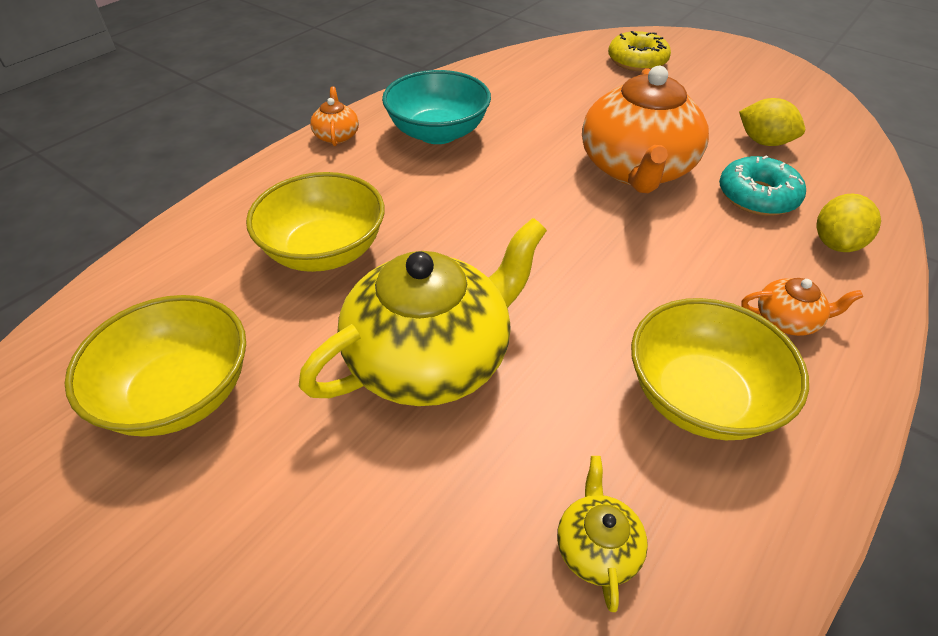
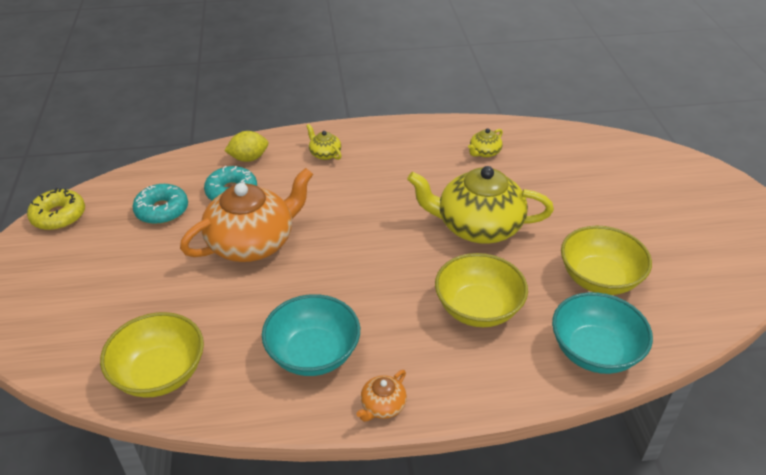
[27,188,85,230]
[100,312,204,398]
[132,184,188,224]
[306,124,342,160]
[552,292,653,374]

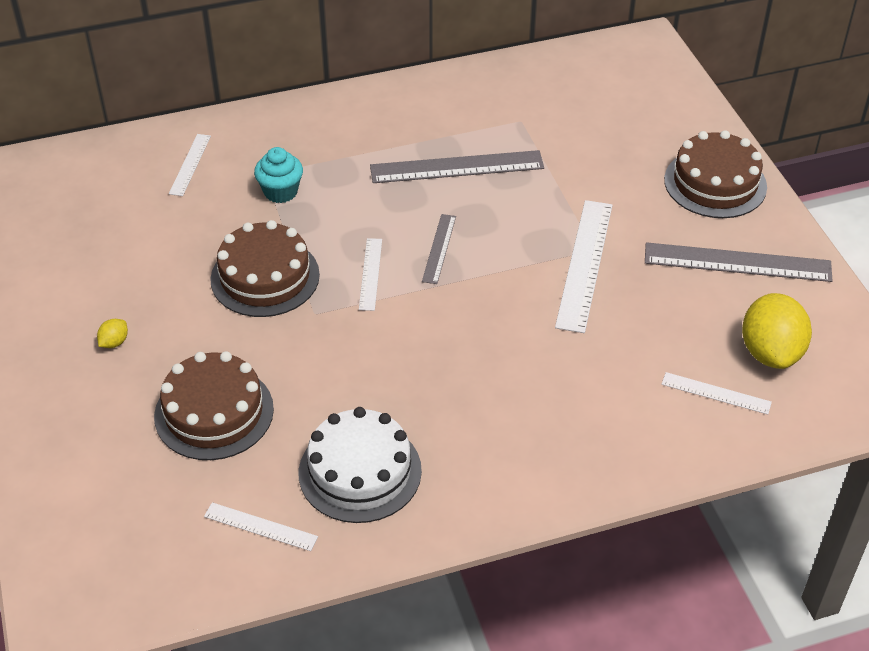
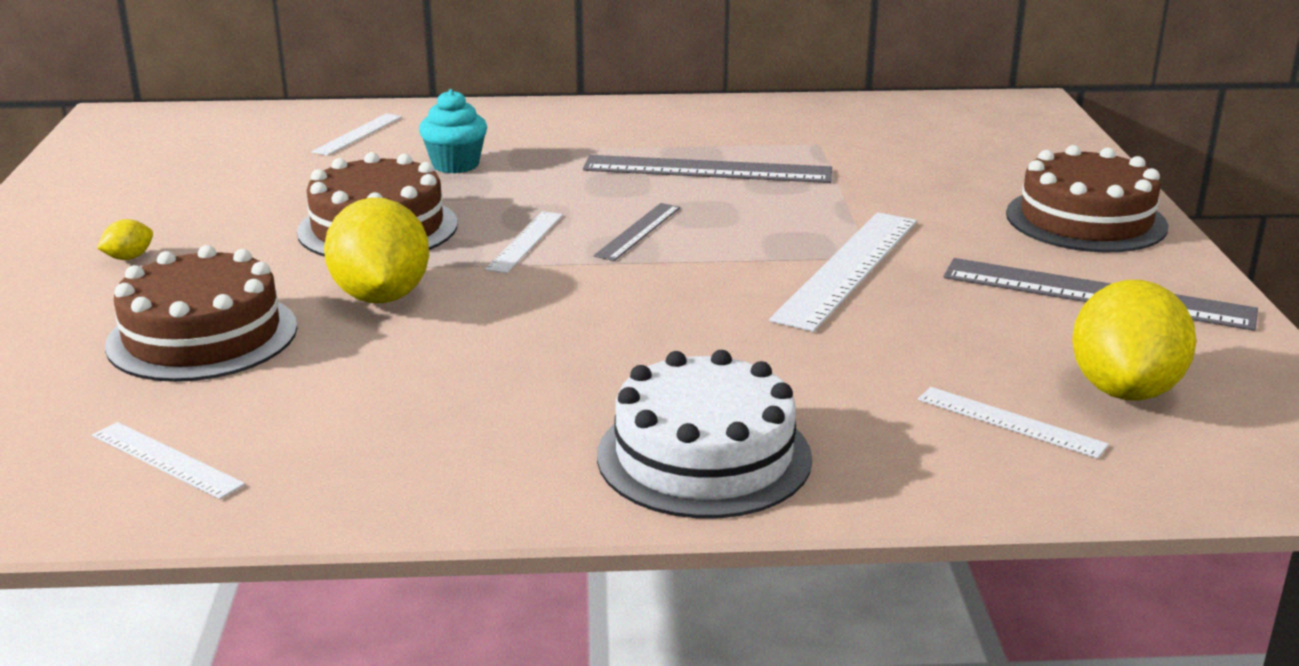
[597,350,812,518]
[324,198,429,303]

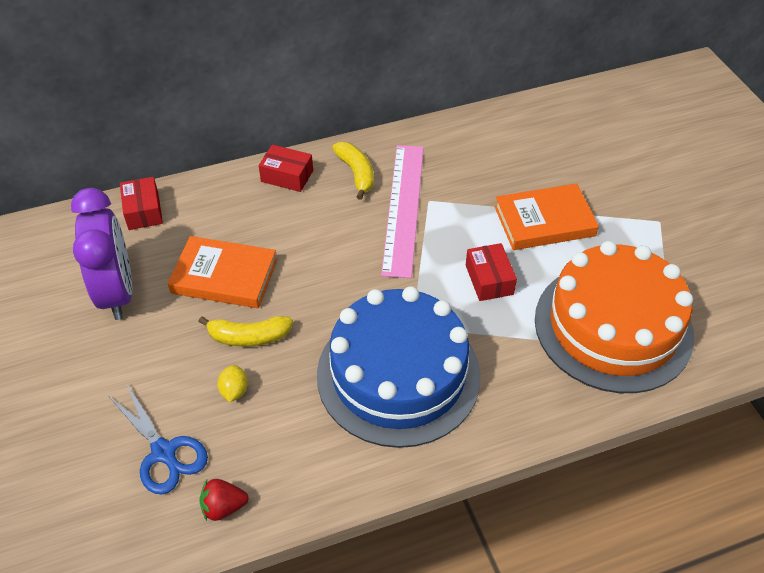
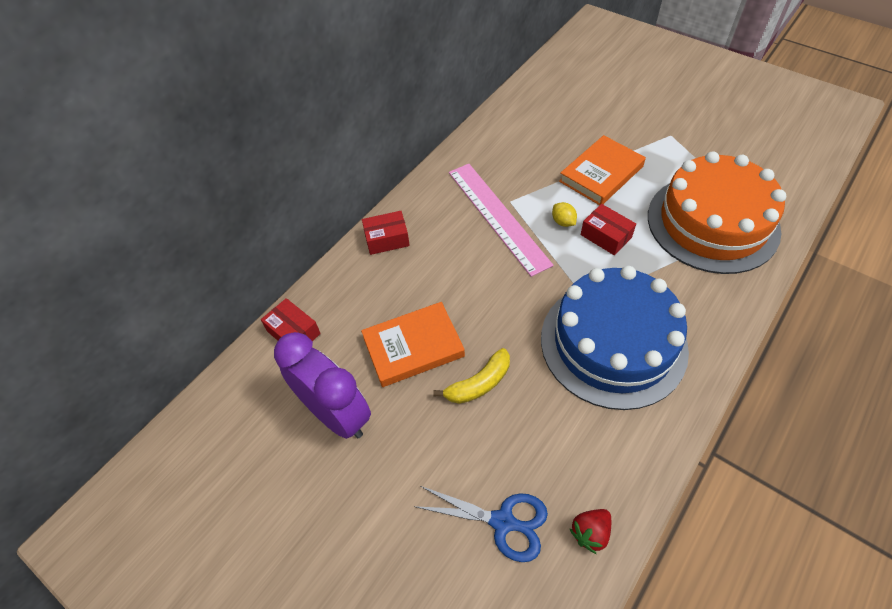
[552,202,577,227]
[332,142,374,200] (first image)

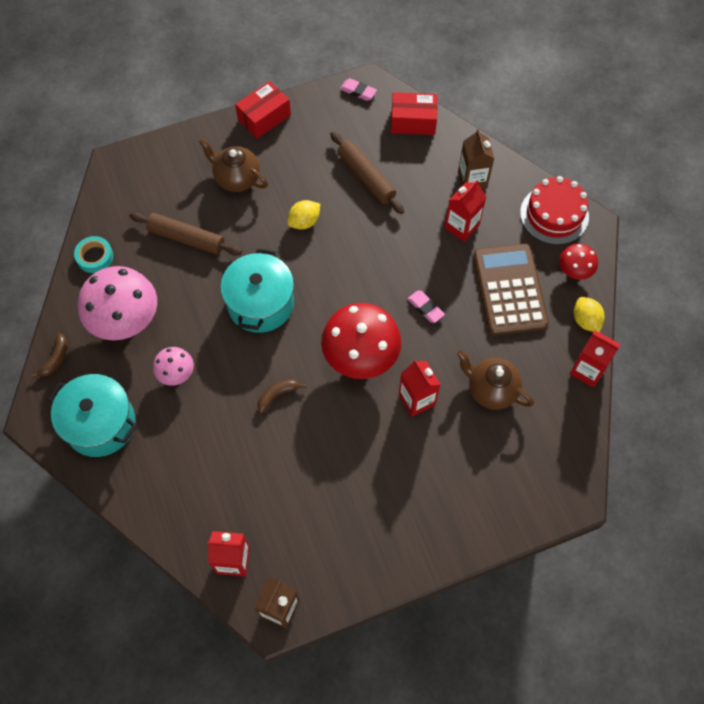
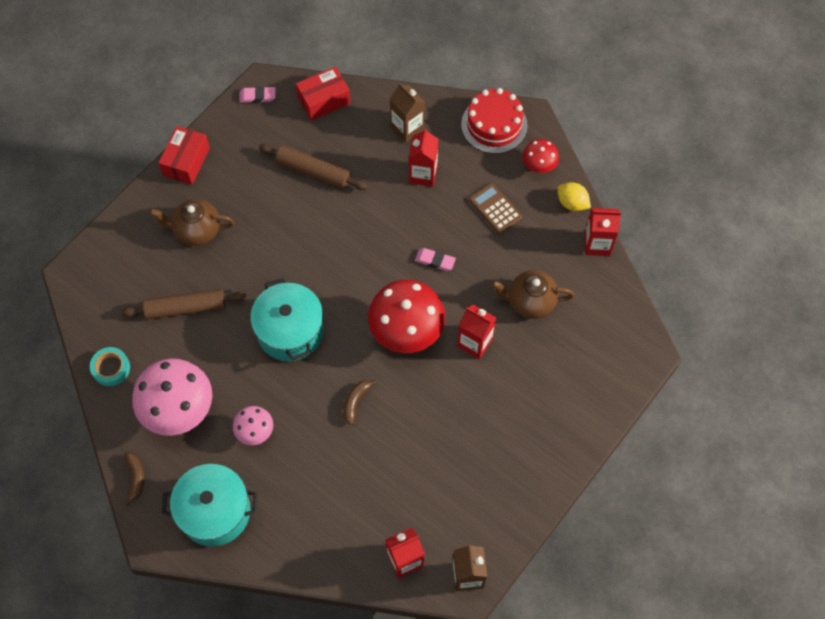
[287,200,320,230] (first image)
[469,183,522,234]

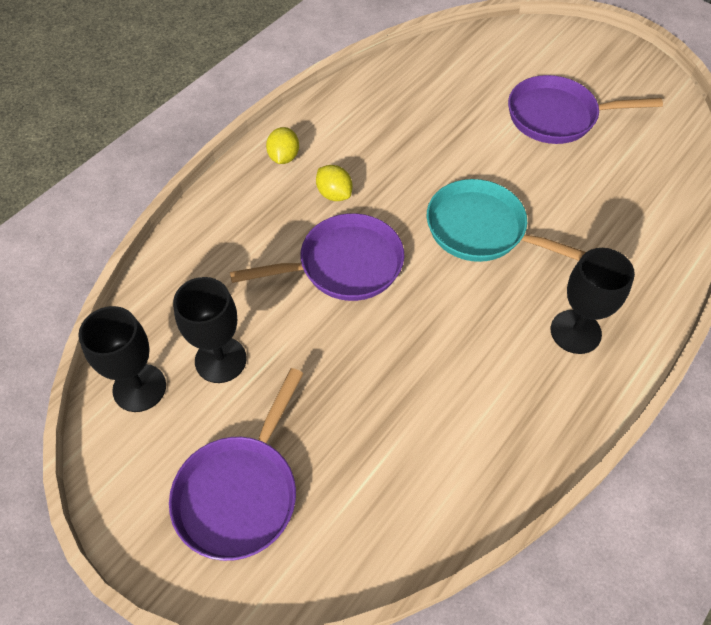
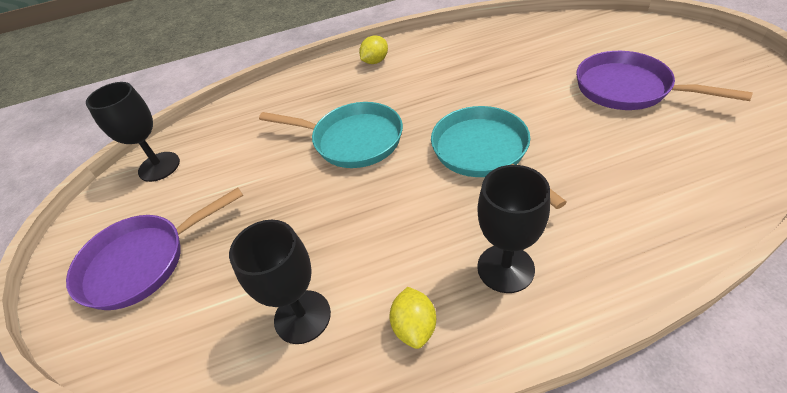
[229,220,331,344]
[259,102,403,168]
[389,287,436,349]

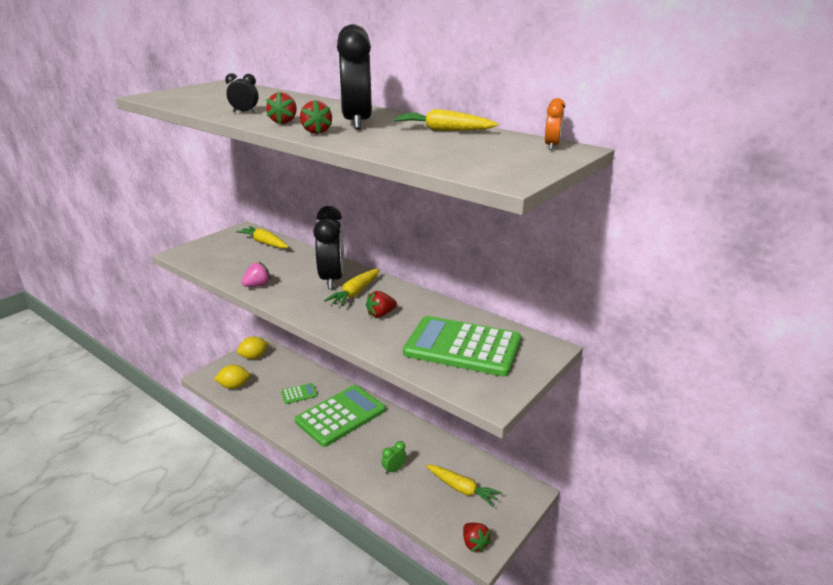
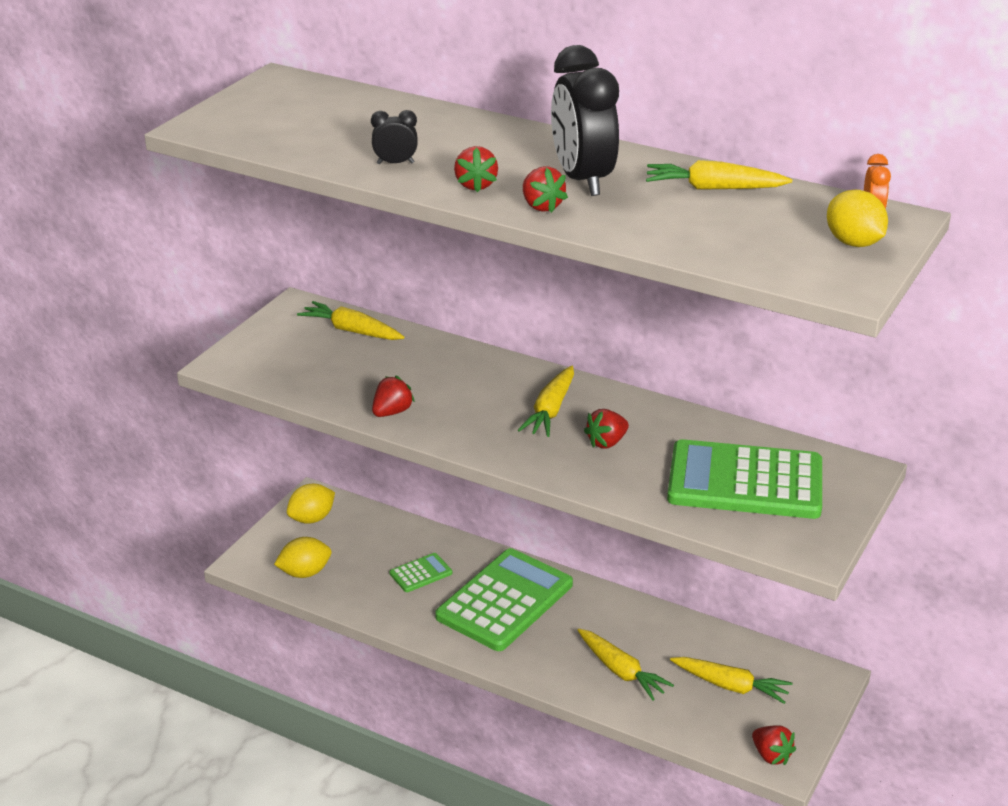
[372,376,415,417]
[313,206,344,289] (first image)
[578,628,674,701]
[827,190,888,247]

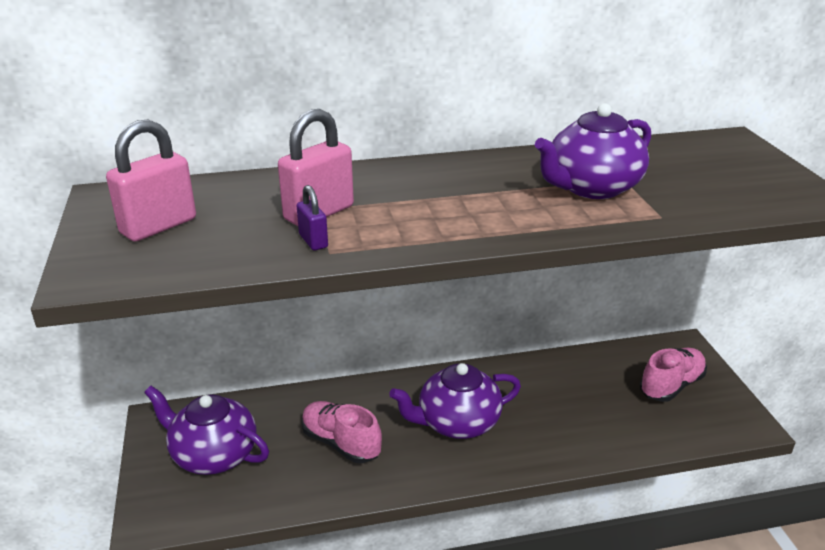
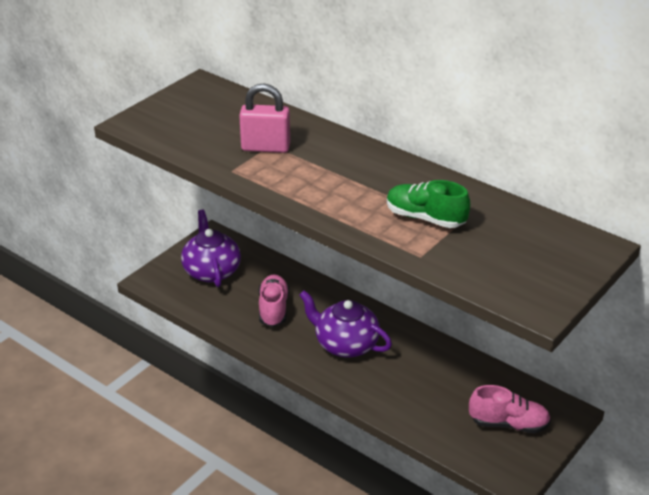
[106,120,196,242] (first image)
[297,185,328,250] (first image)
[387,180,471,228]

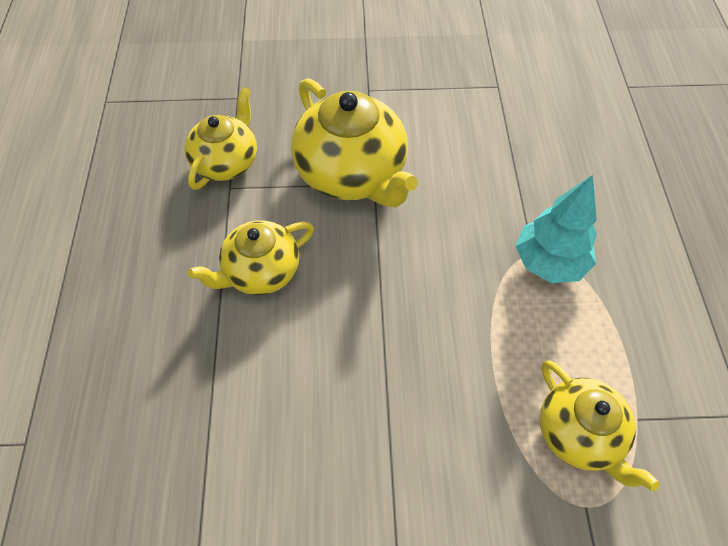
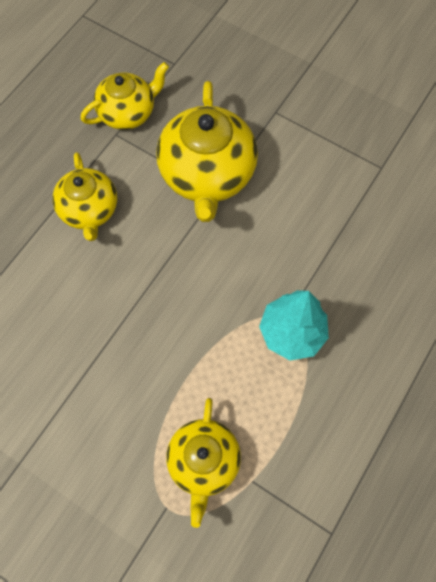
[53,152,117,241]

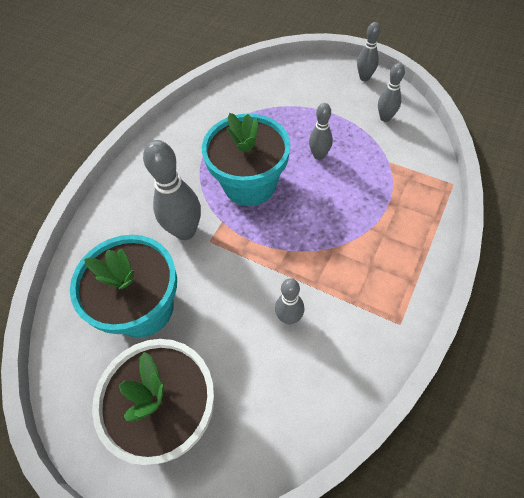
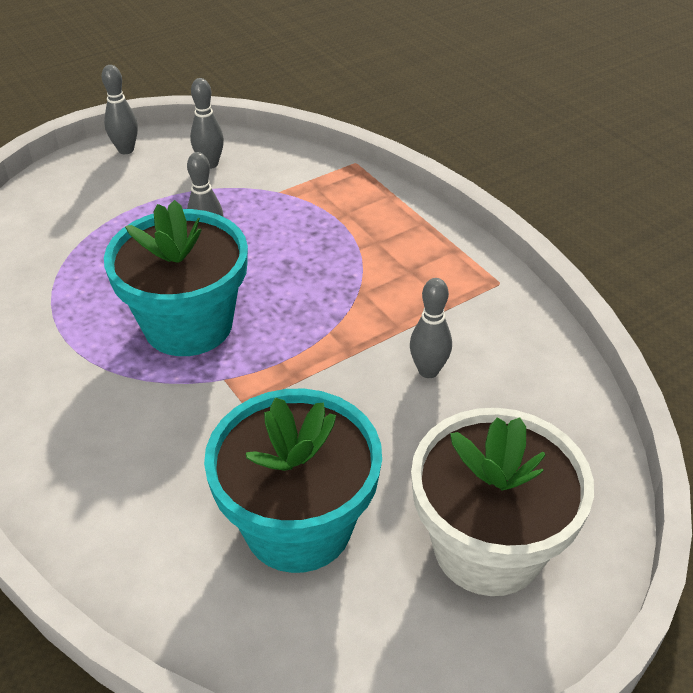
[143,140,201,240] (first image)

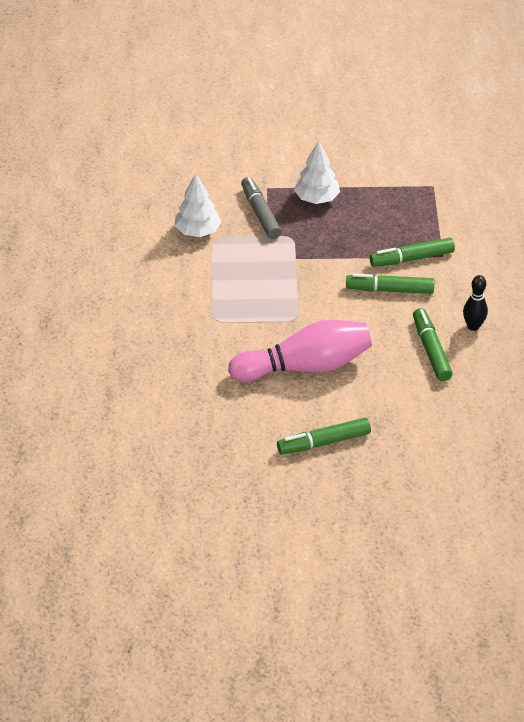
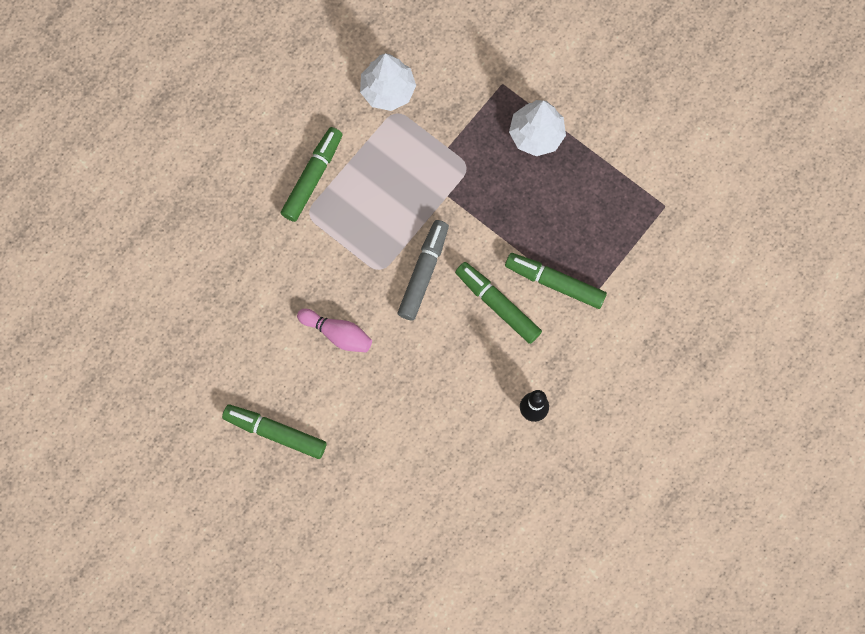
[297,309,372,352]
[397,220,449,320]
[281,127,343,222]

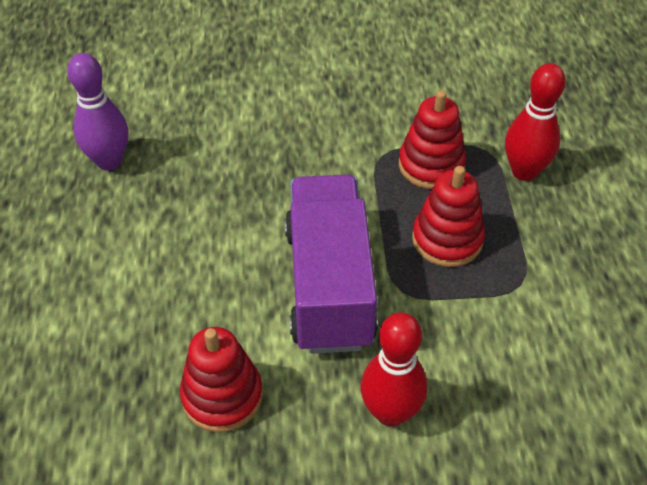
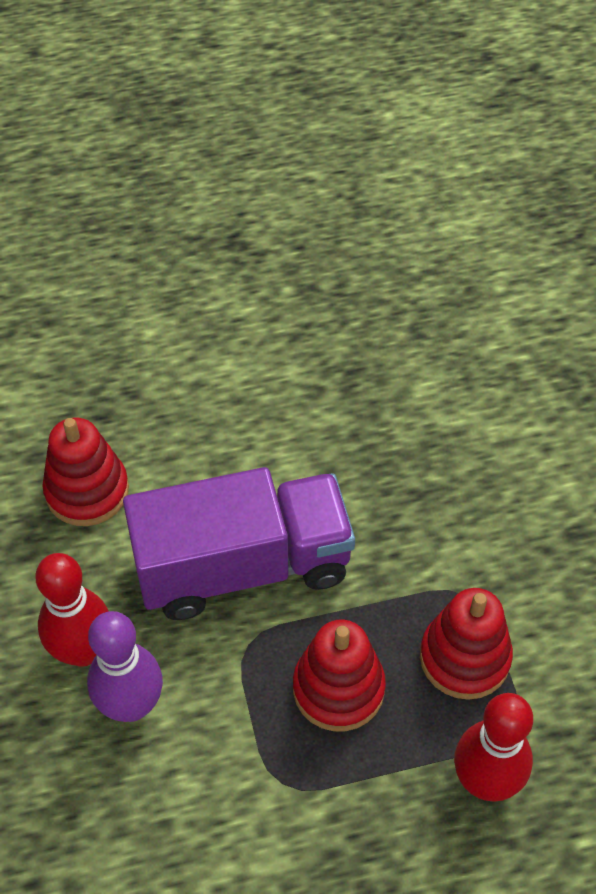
[87,611,163,722]

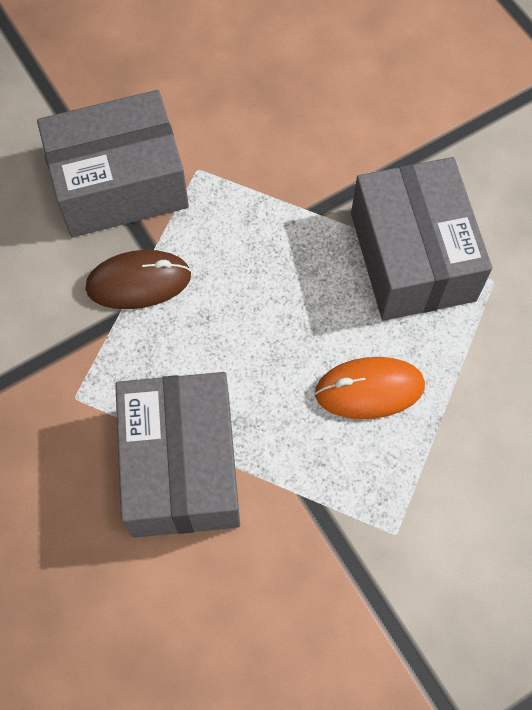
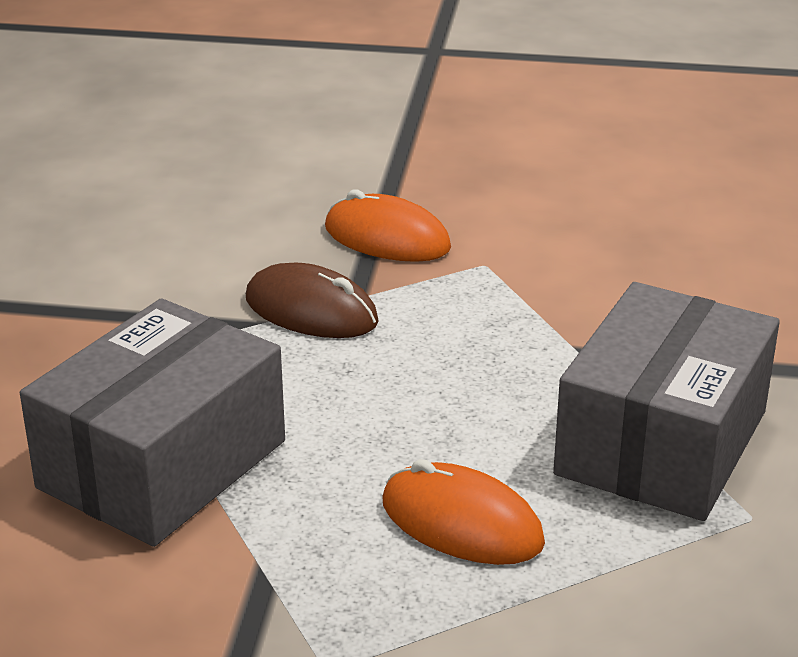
[325,190,451,262]

